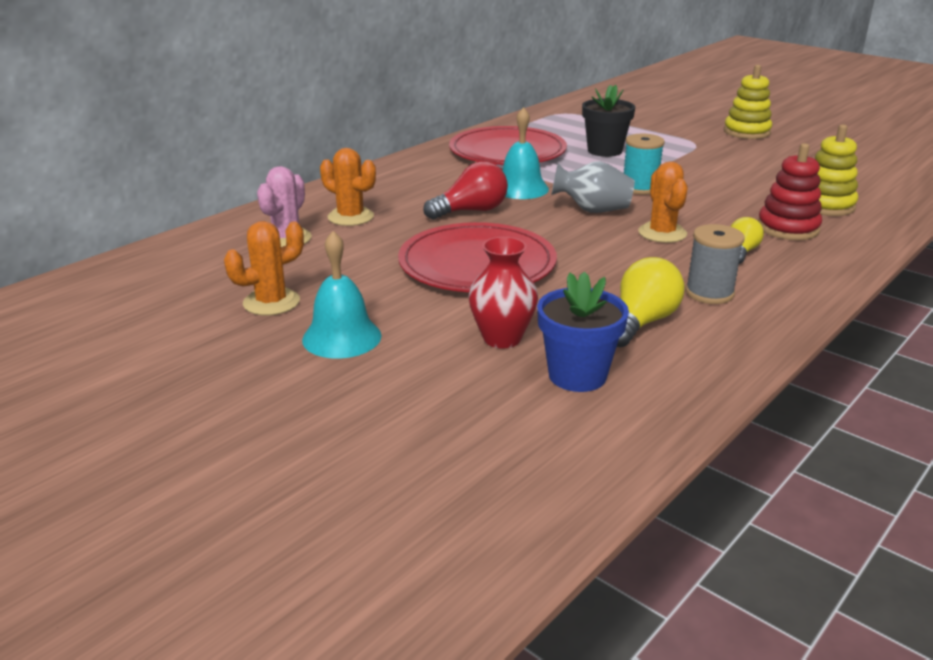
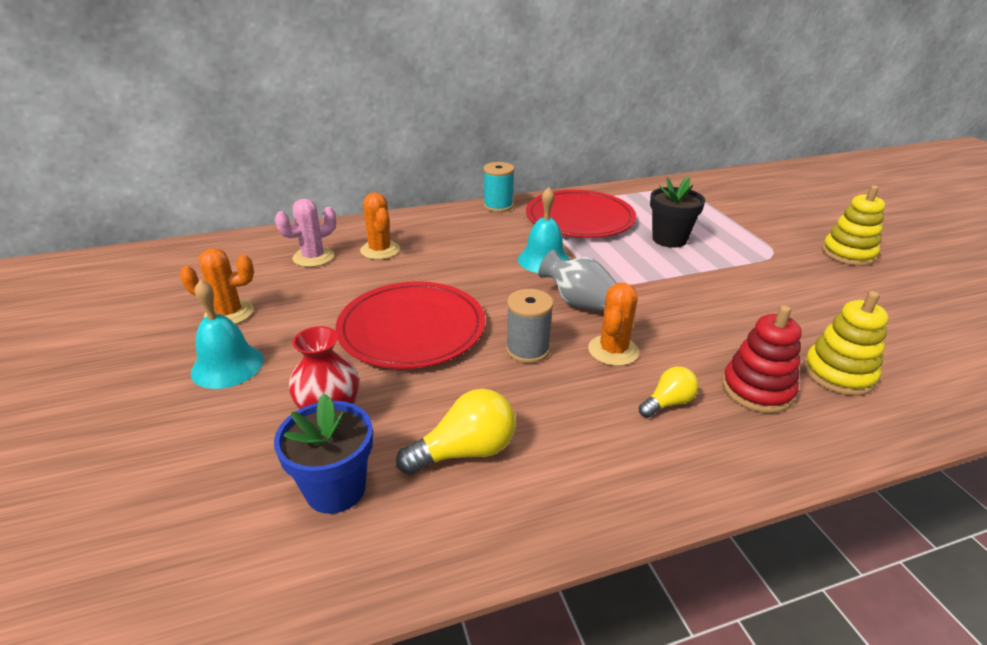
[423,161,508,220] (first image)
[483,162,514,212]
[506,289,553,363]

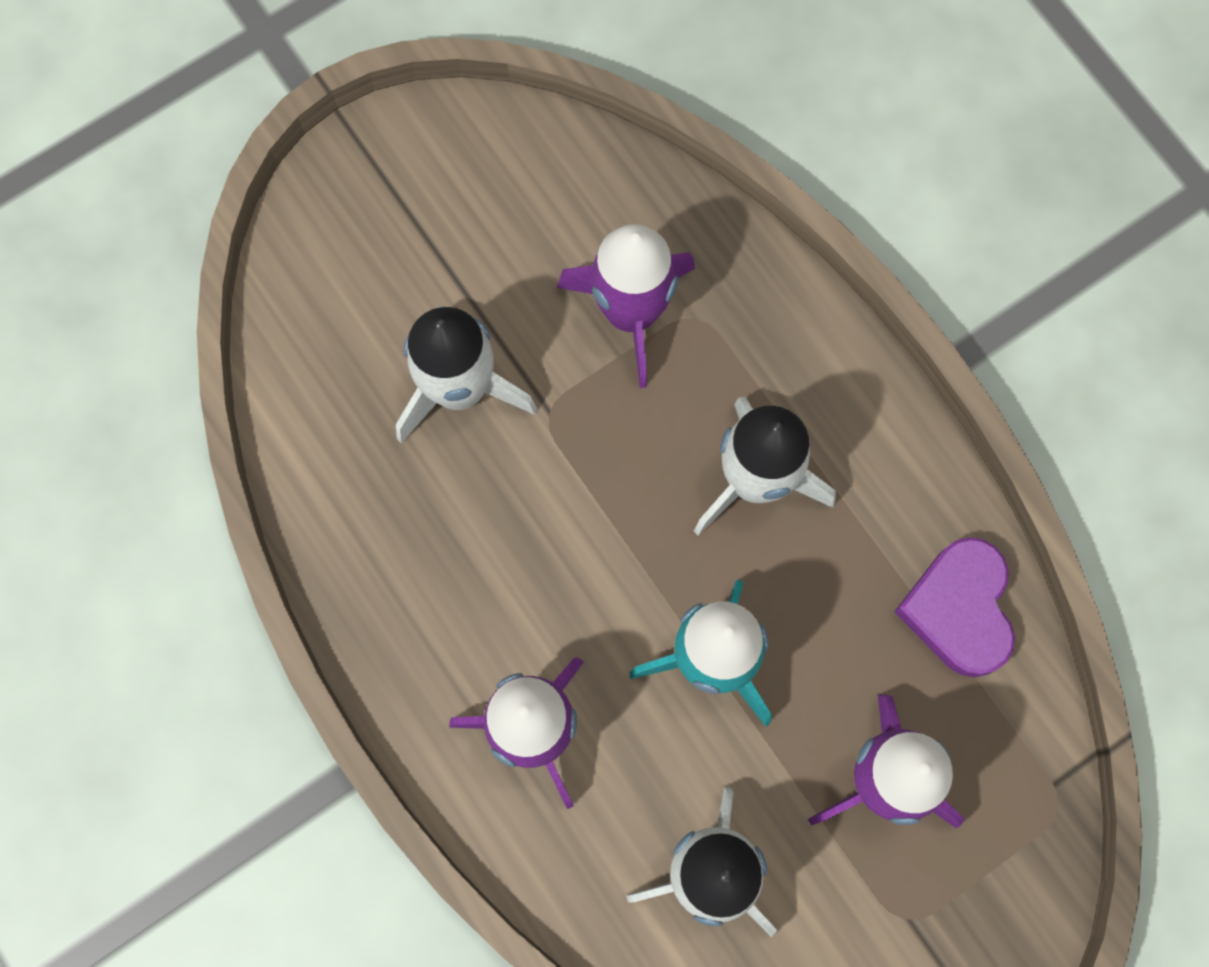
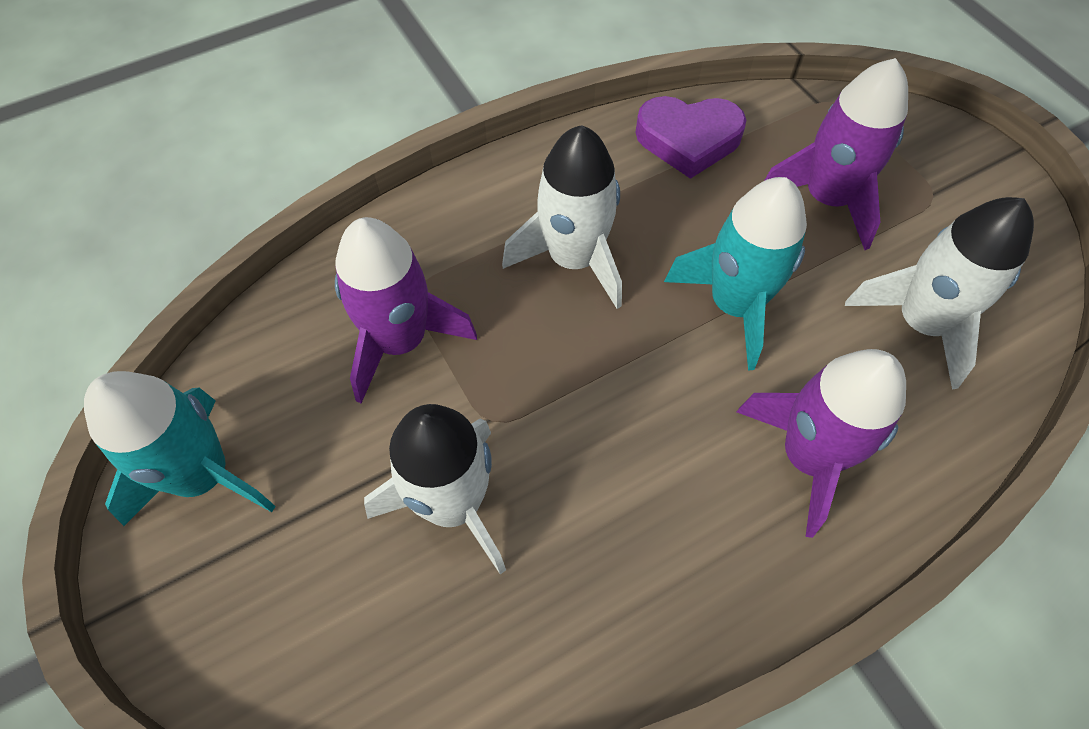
[84,371,276,526]

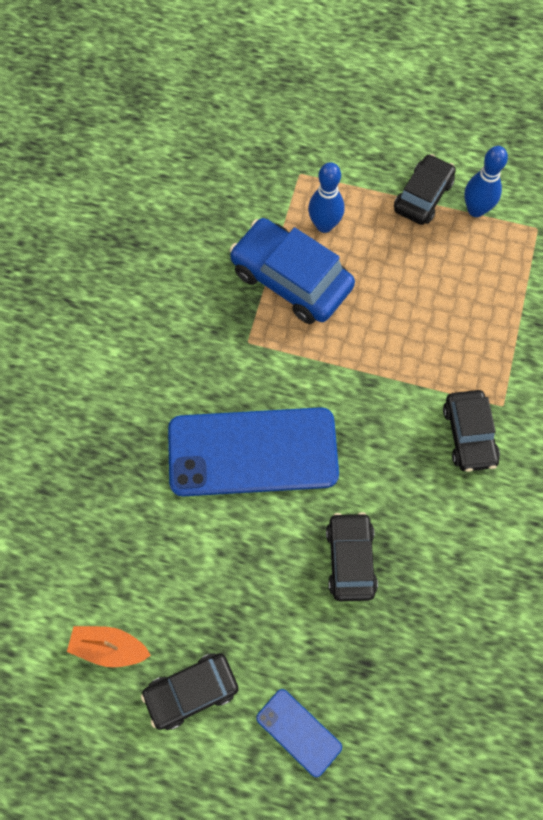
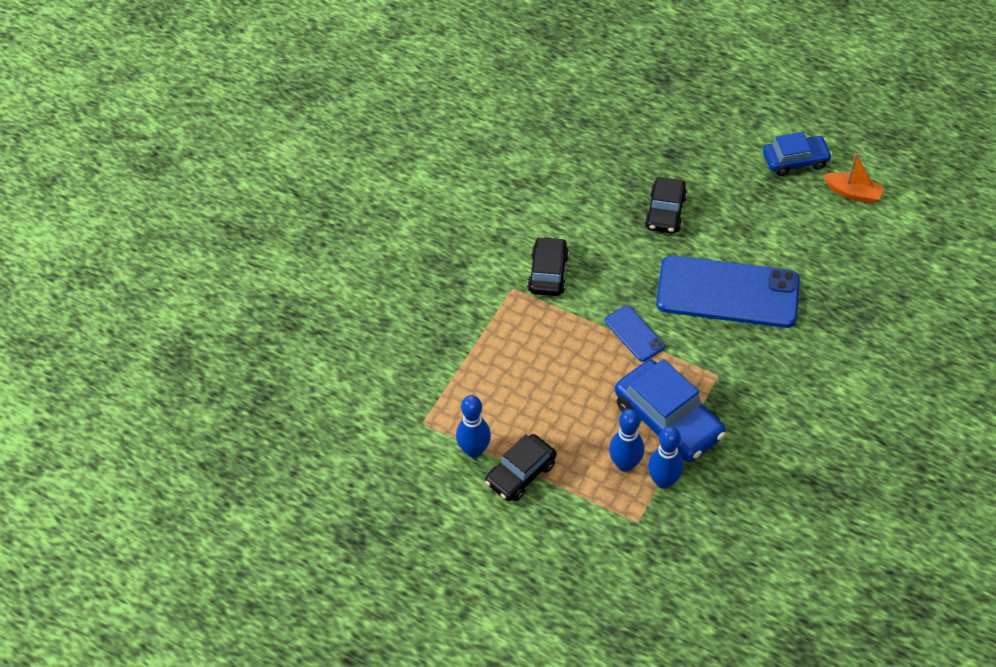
[763,132,832,176]
[605,305,665,362]
[648,426,684,489]

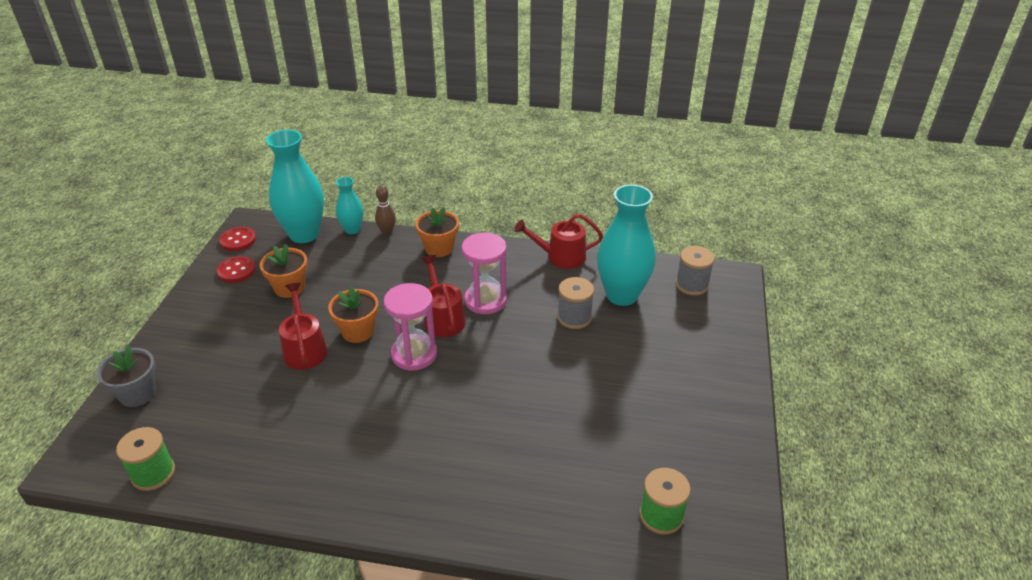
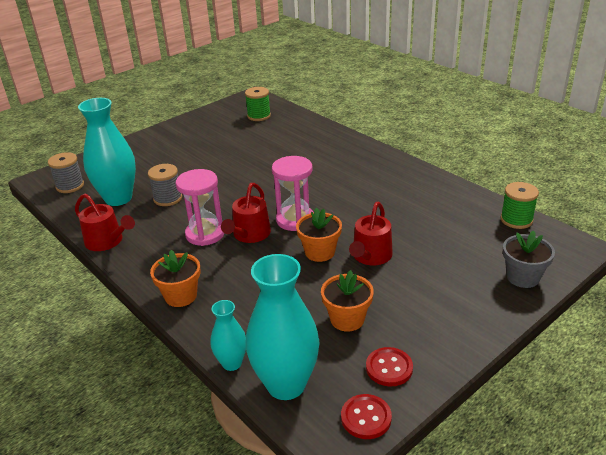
[375,185,396,235] (first image)

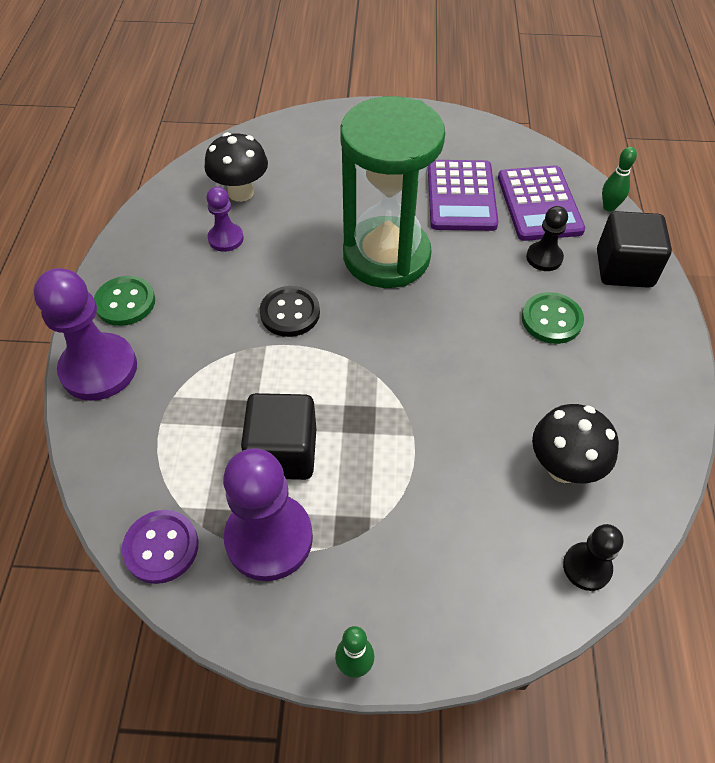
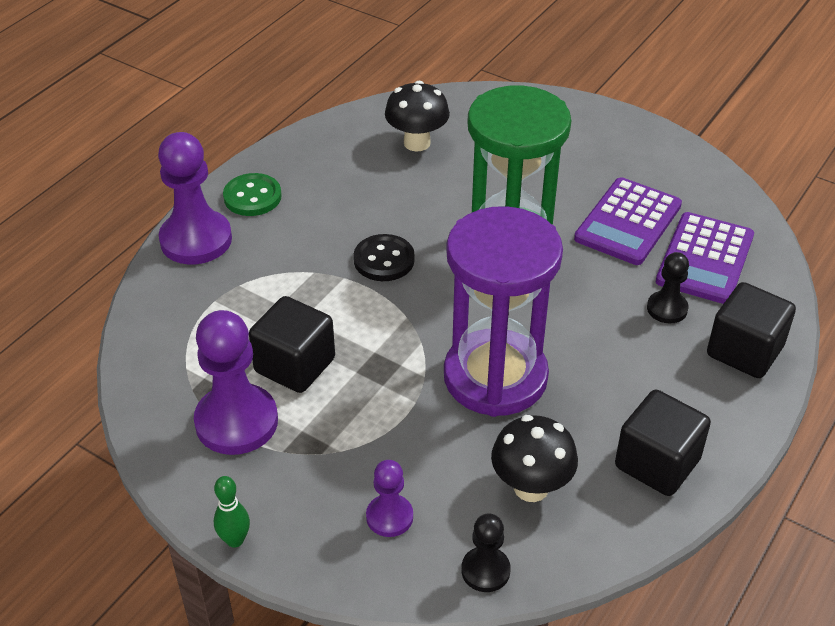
[122,510,198,584] (first image)
[366,460,413,537]
[522,292,584,344] (first image)
[602,147,637,211] (first image)
[444,206,563,417]
[615,390,711,496]

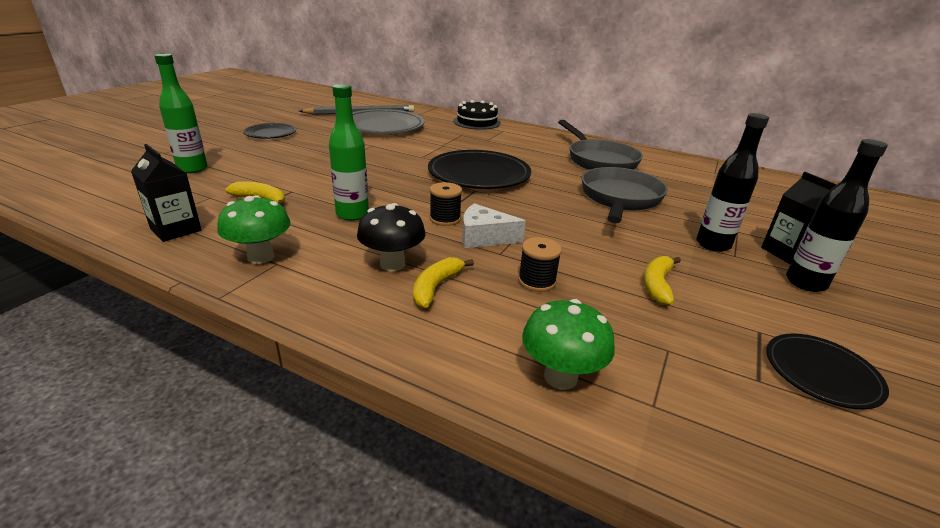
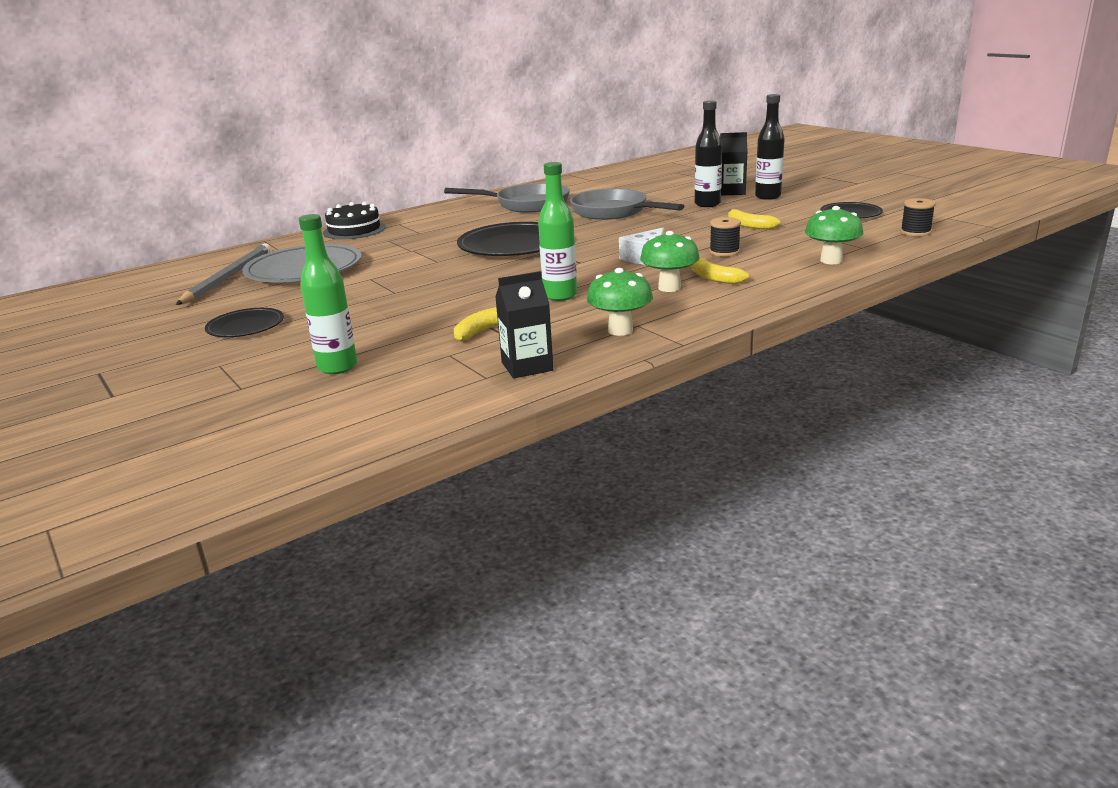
[640,231,700,292]
[900,198,936,236]

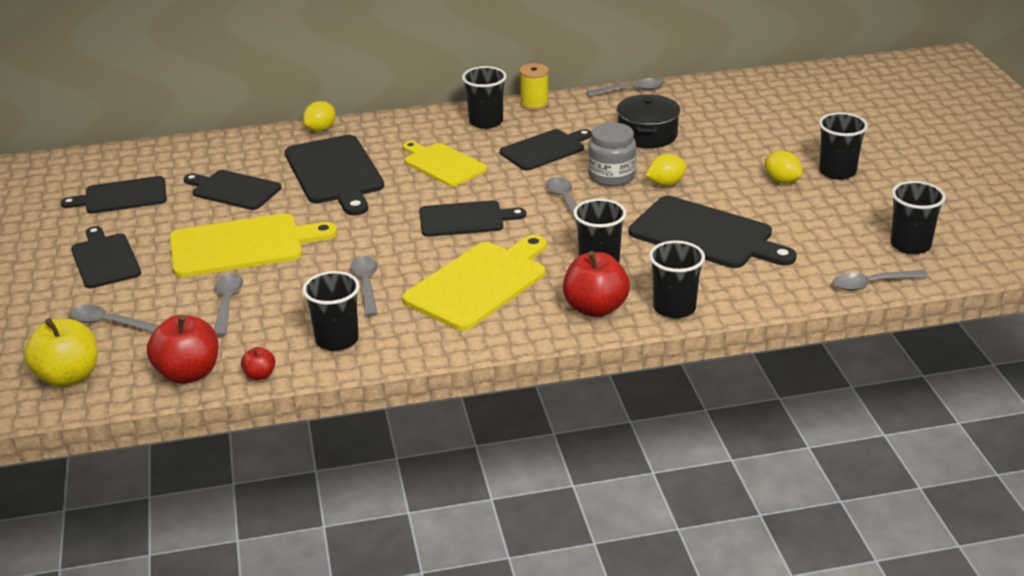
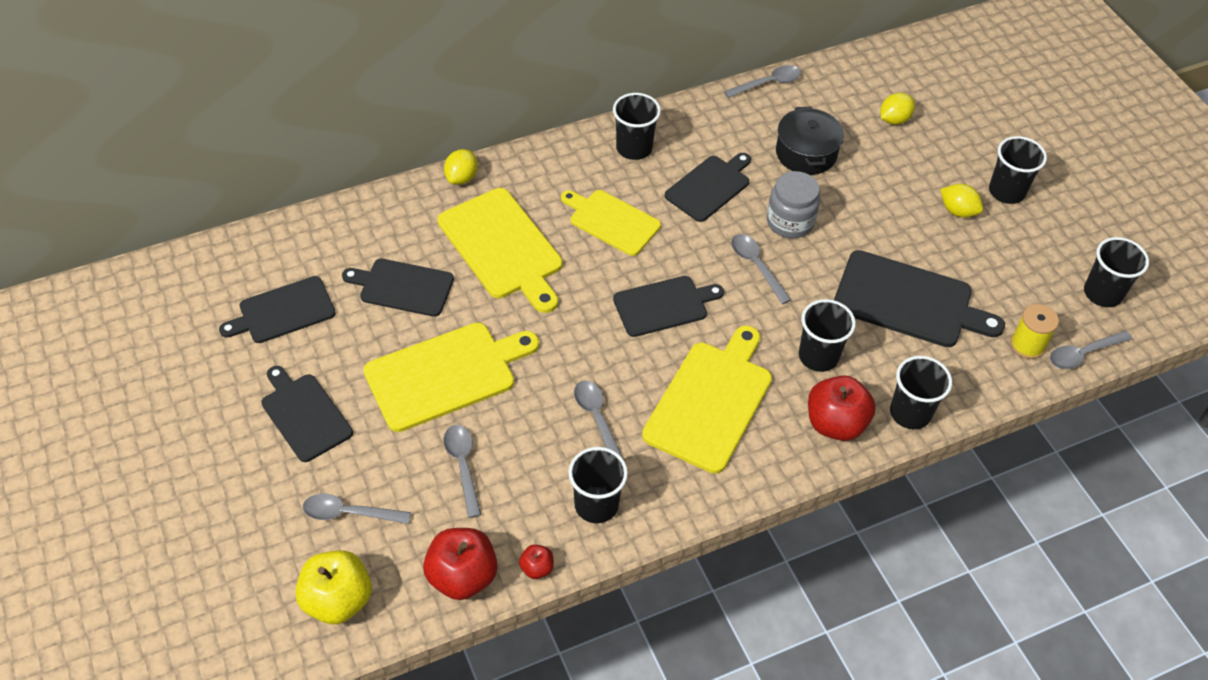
[438,188,562,313]
[1010,304,1059,359]
[880,93,915,125]

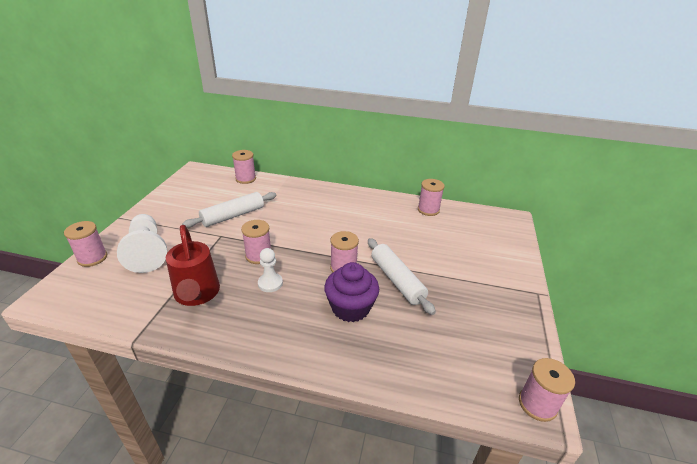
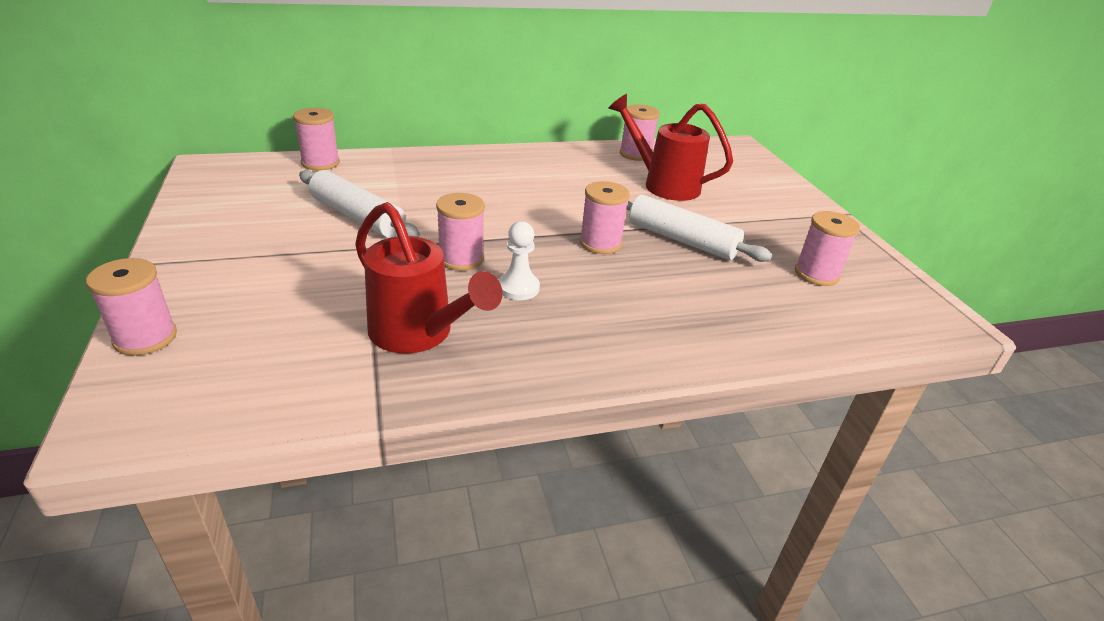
[117,214,167,273] (first image)
[299,170,420,237]
[324,262,379,322] (first image)
[795,211,860,286]
[608,94,733,201]

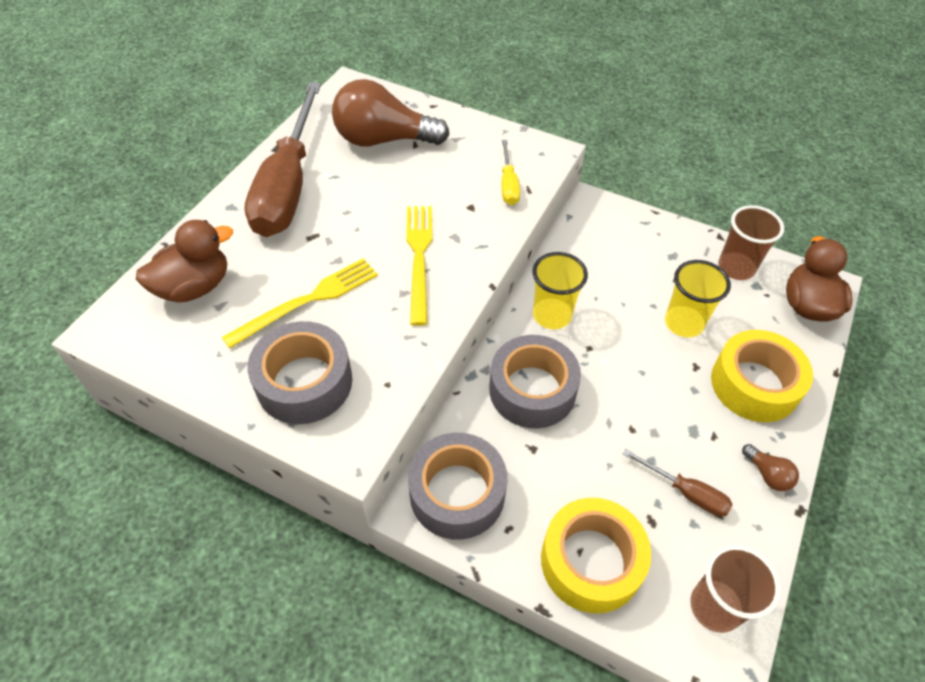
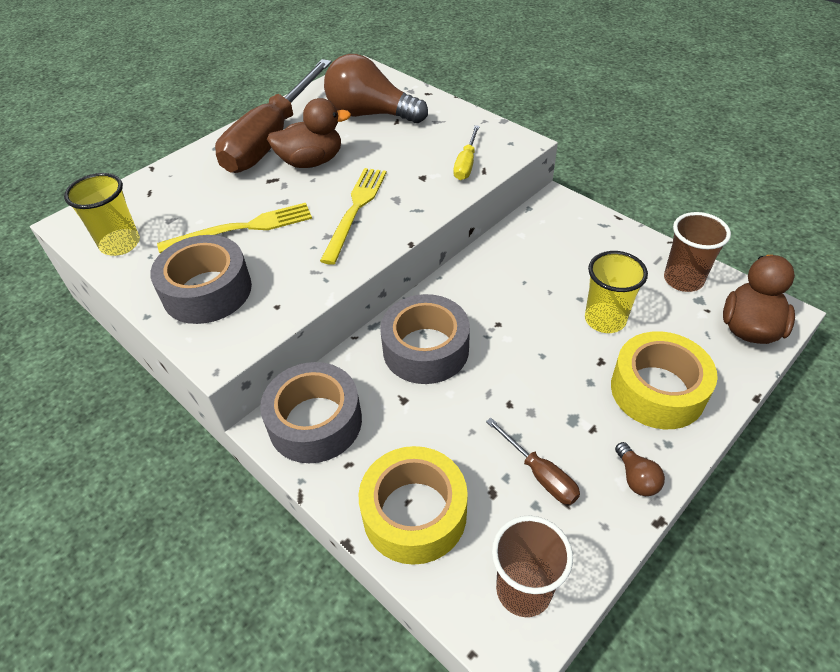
[267,98,351,168]
[64,173,140,256]

